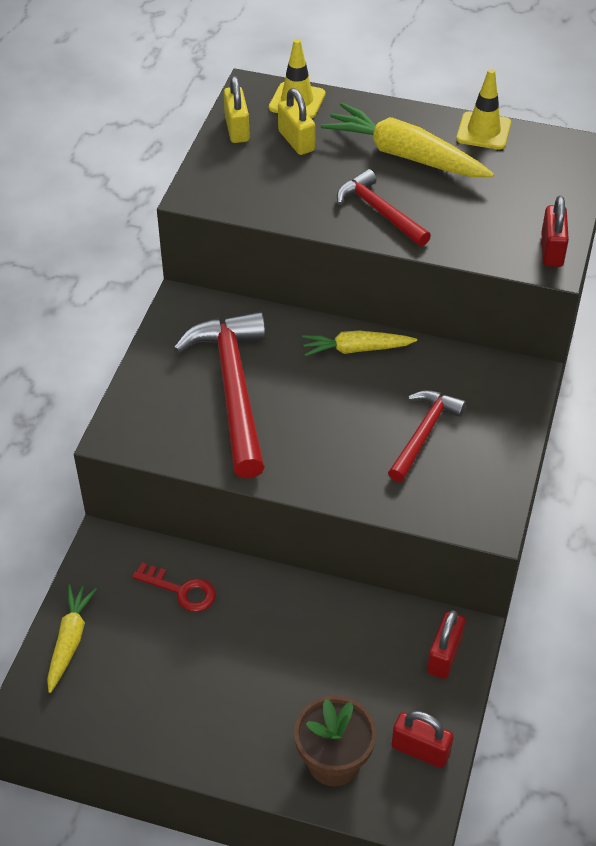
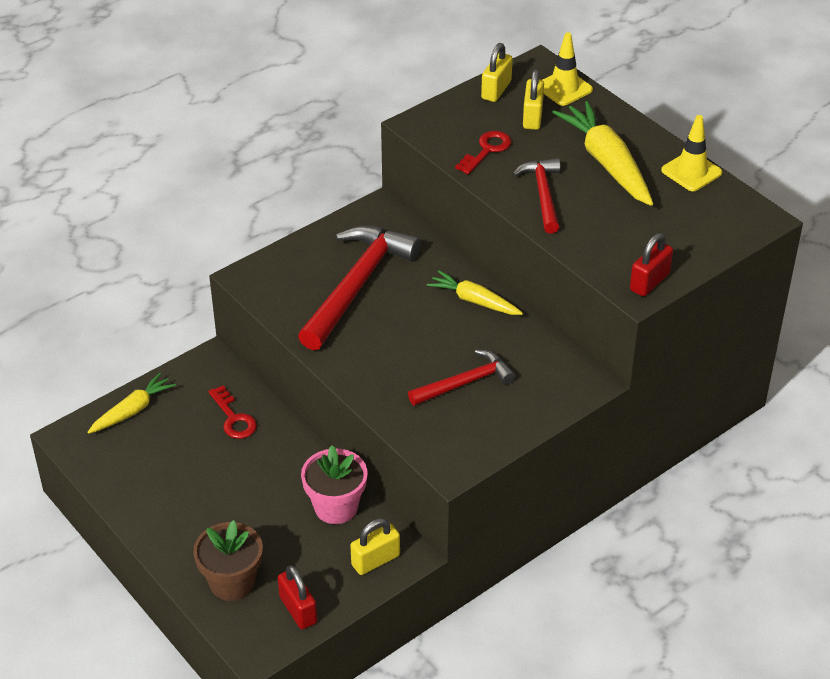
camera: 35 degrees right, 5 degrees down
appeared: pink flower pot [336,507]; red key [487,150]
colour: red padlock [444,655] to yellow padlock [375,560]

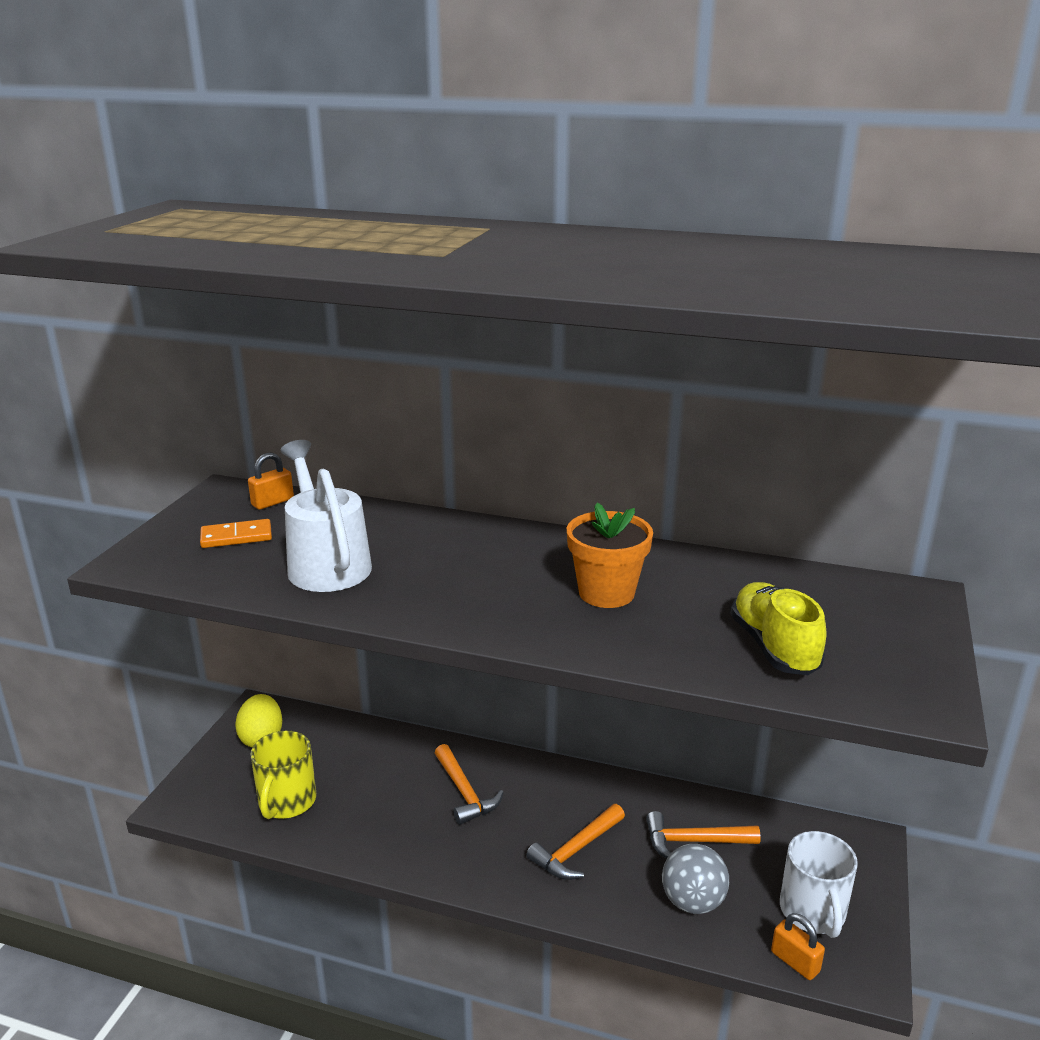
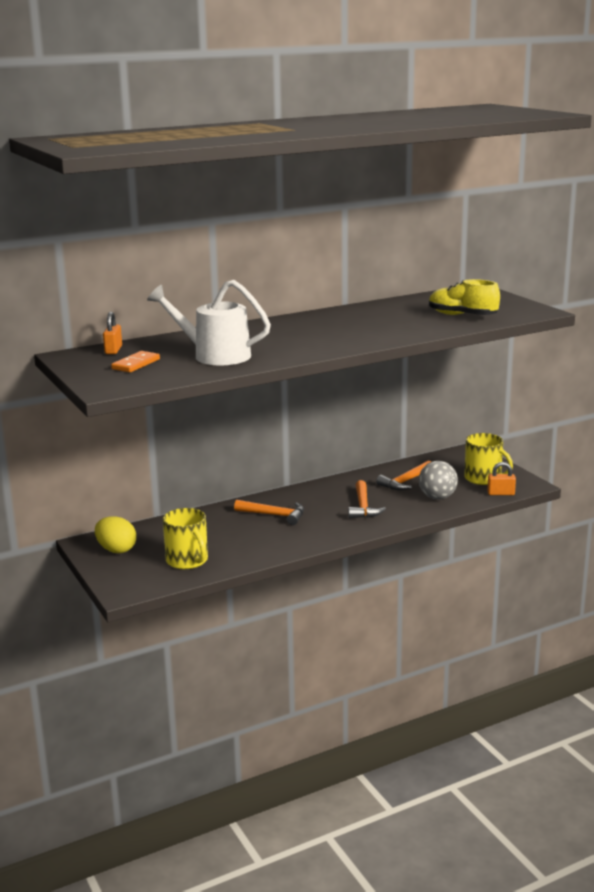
camera: 45 degrees left, 5 degrees down
missing: orange flower pot [606,593]
colour: white mug [813,911] to yellow mug [483,478]

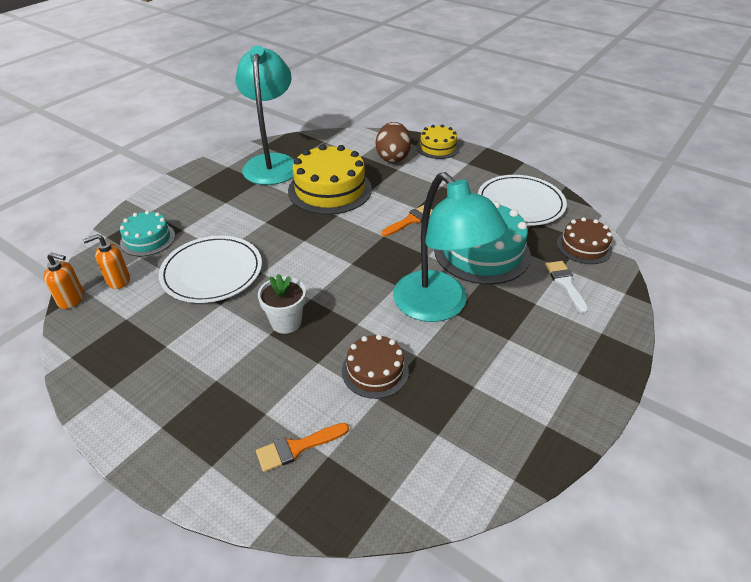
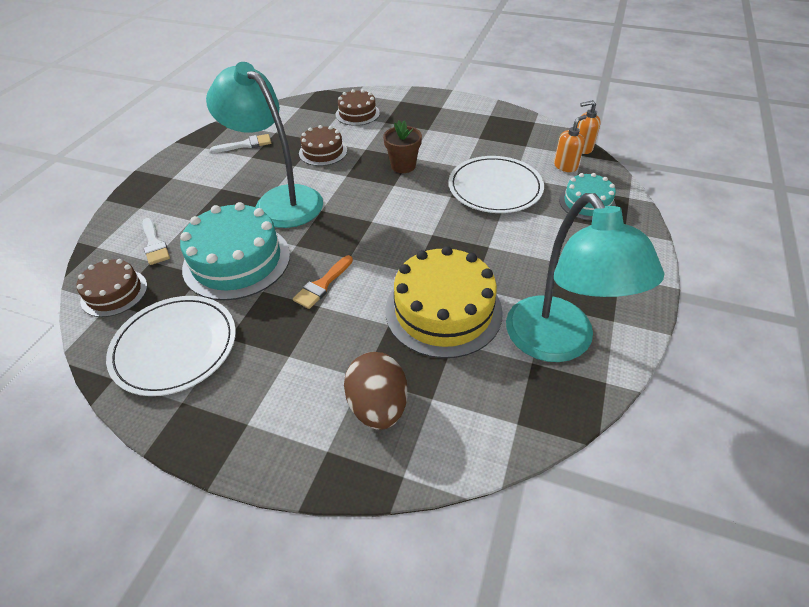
camera: 165 degrees right, 5 degrees up
missing: yellow cake [437,147]
appeared: white brush [245,145]
exchanged: orange brush [297,447] to brown cake [357,114]
colour: white flower pot [286,322] to brown flower pot [403,166]

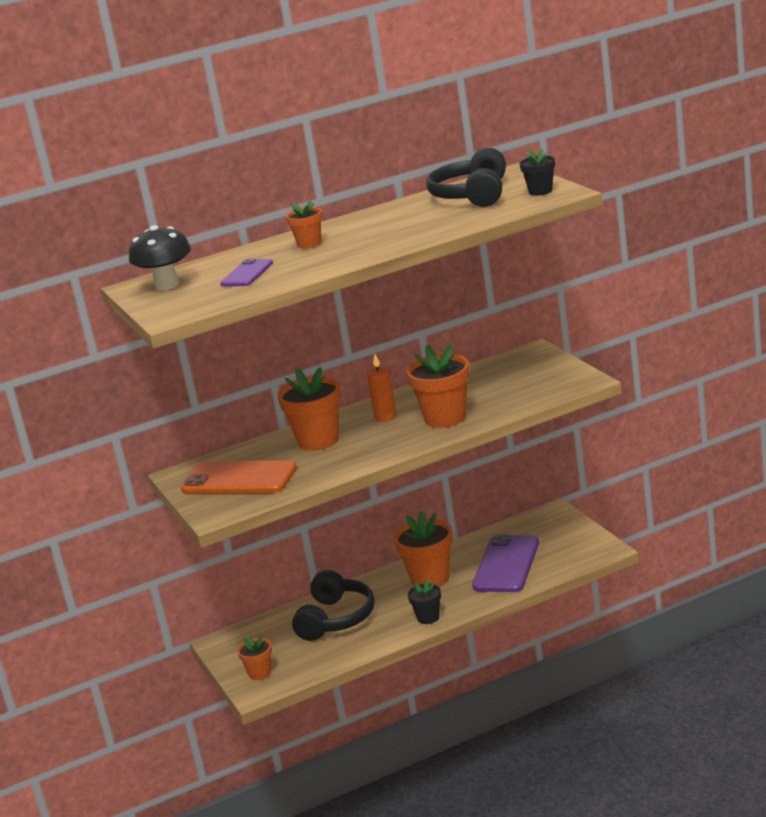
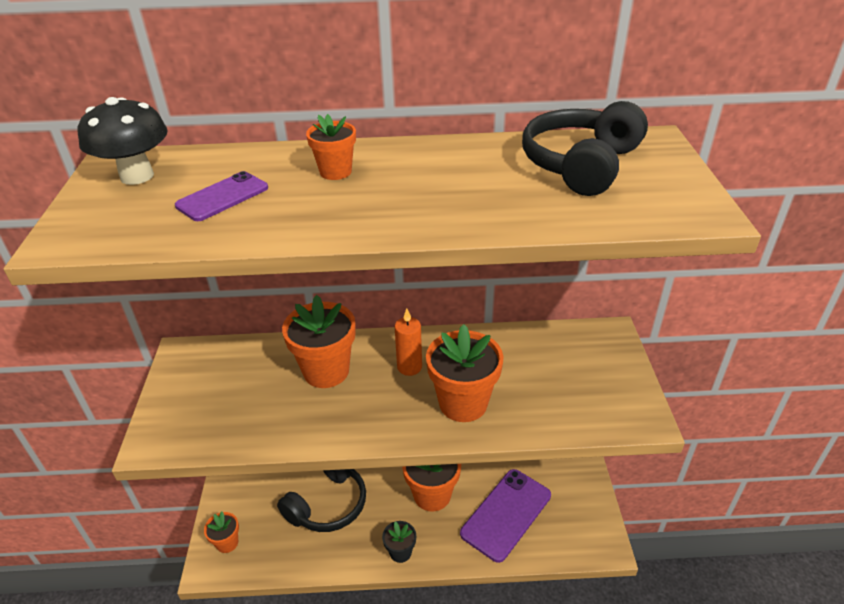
camera: 20 degrees right, 15 degrees up
missing: orange phone [239,479]; black flower pot [540,191]

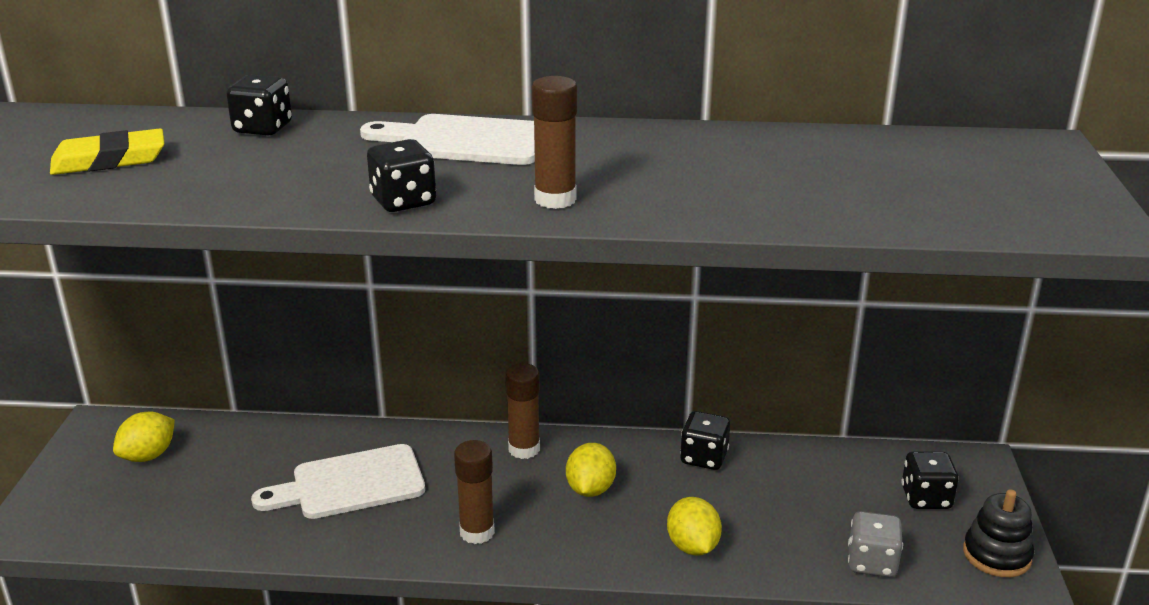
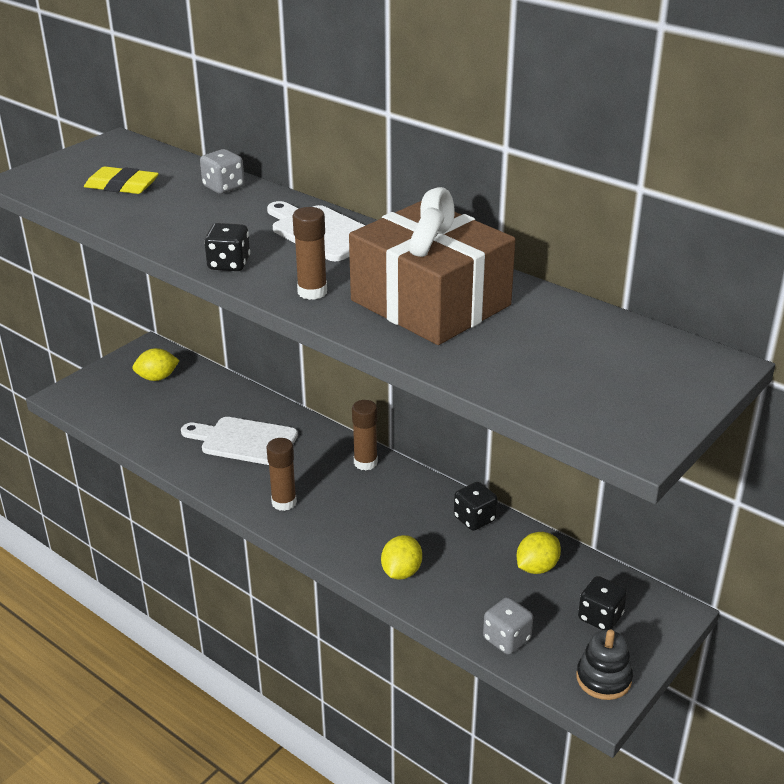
camera: 35 degrees right, 5 degrees up
appeared: brown gift [430,303]
relocated: yellow lemon [590,489] to [537,567]
colour: black dice [263,128] to grey dice [223,187]

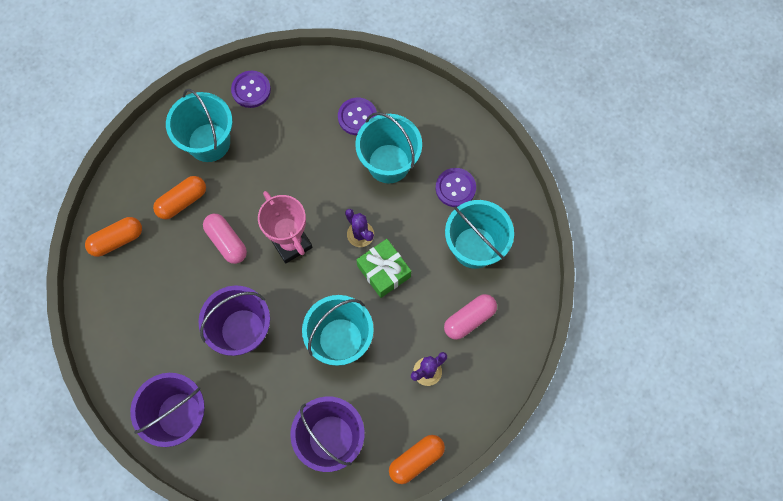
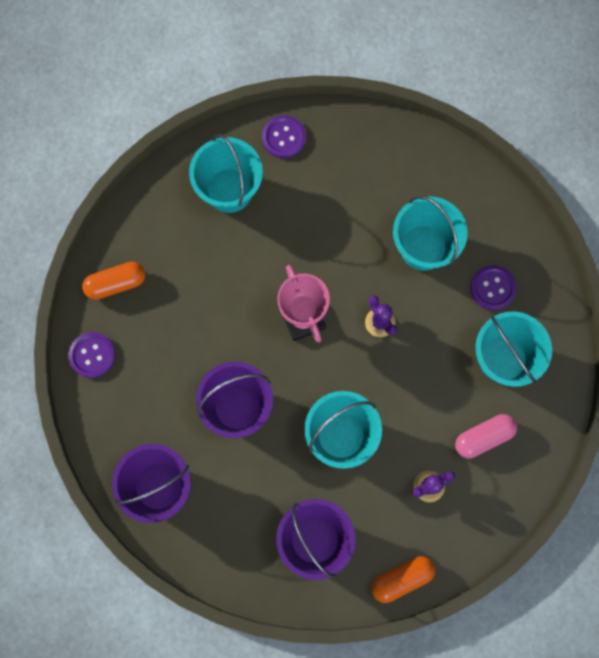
camera: 10 degrees right, 5 degrees up
missing: orange capsule [182,201]; pink capsule [226,242]; green gift [384,271]
relocated: purple button [357,117] to [92,355]

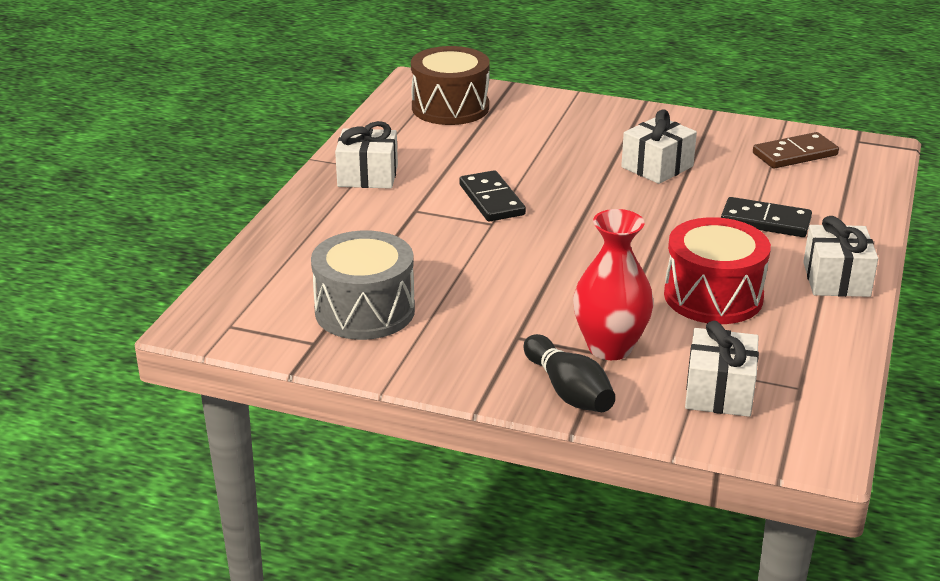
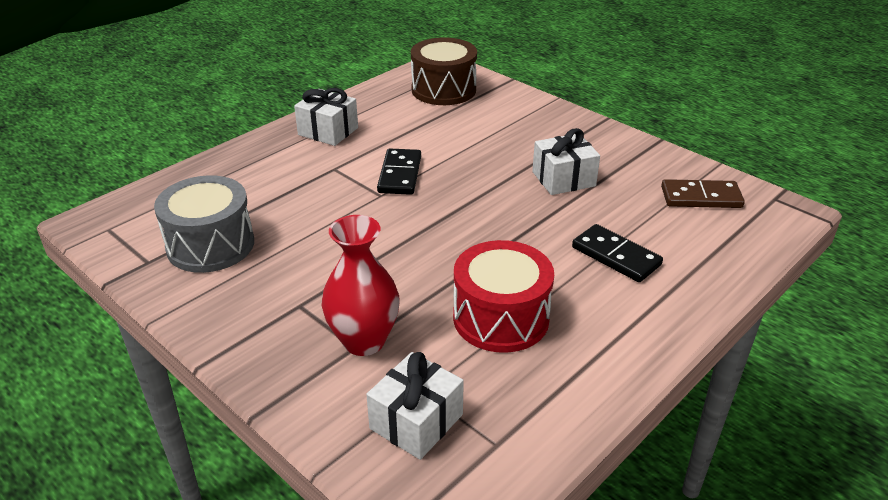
camera: 25 degrees right, 5 degrees up
missing: black bowling pin [568,391]; white gift [836,279]

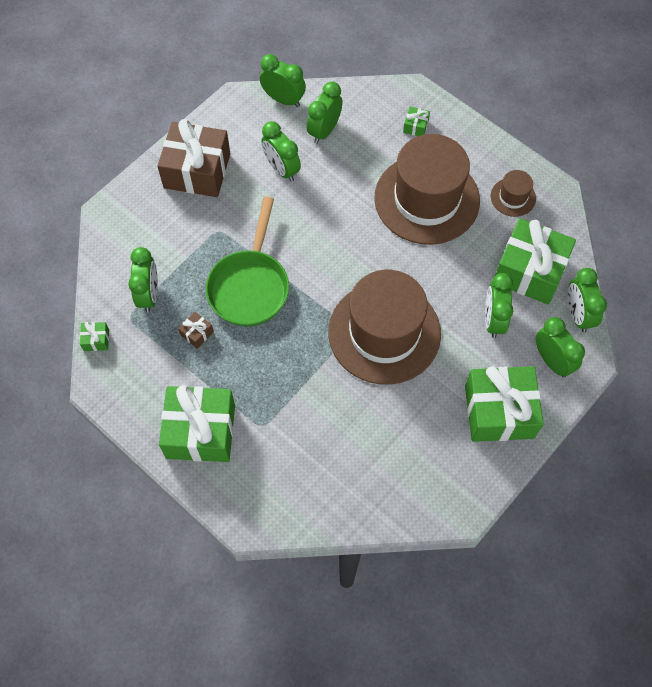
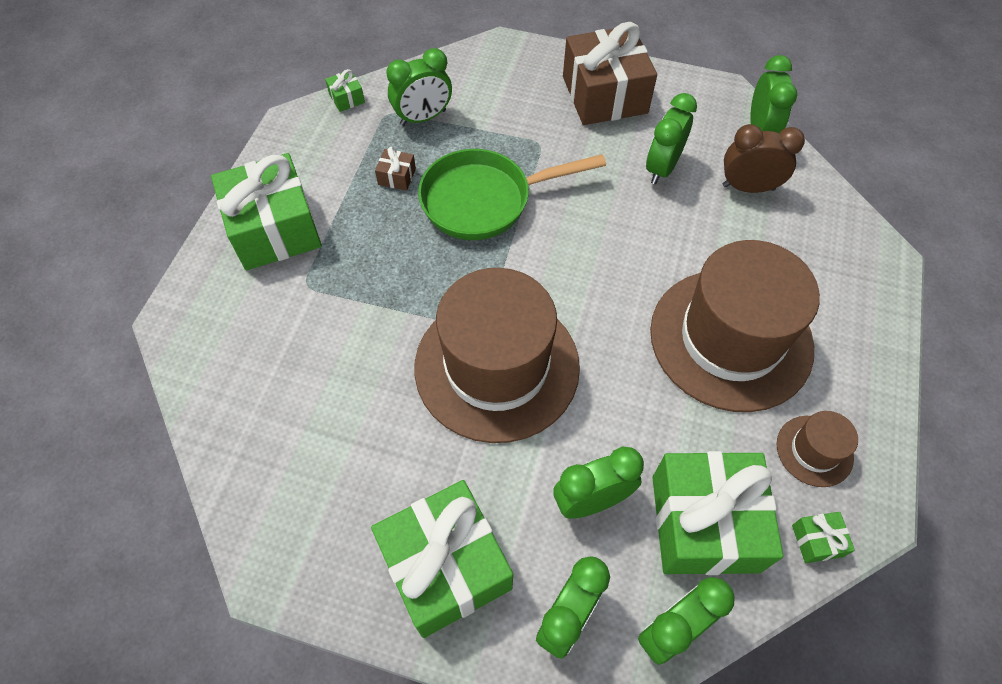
camera: 65 degrees right, 5 degrees down
relocated: green gift [415,126] to [817,541]
colour: green clock [324,131] to brown clock [748,187]

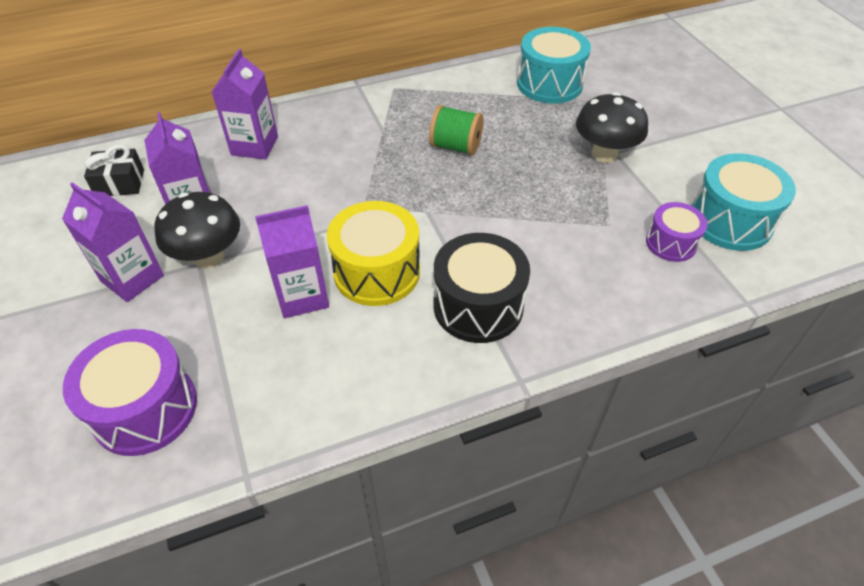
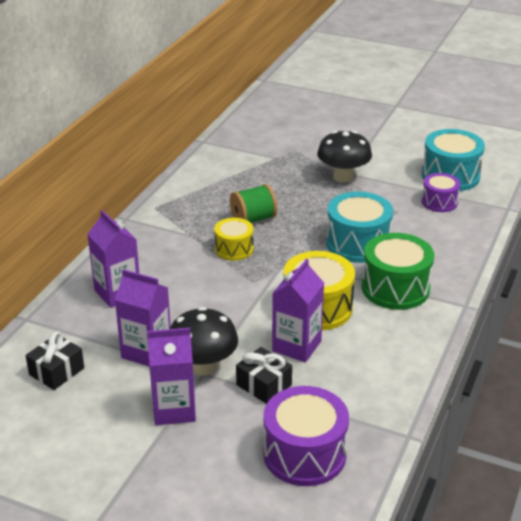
camera: 45 degrees left, 15 degrees down
appeared: yellow drum [234,249]; black gift [264,385]
relocated: turquoise drum [549,84] to [357,243]
colour: black drum [478,306] to green drum [395,288]

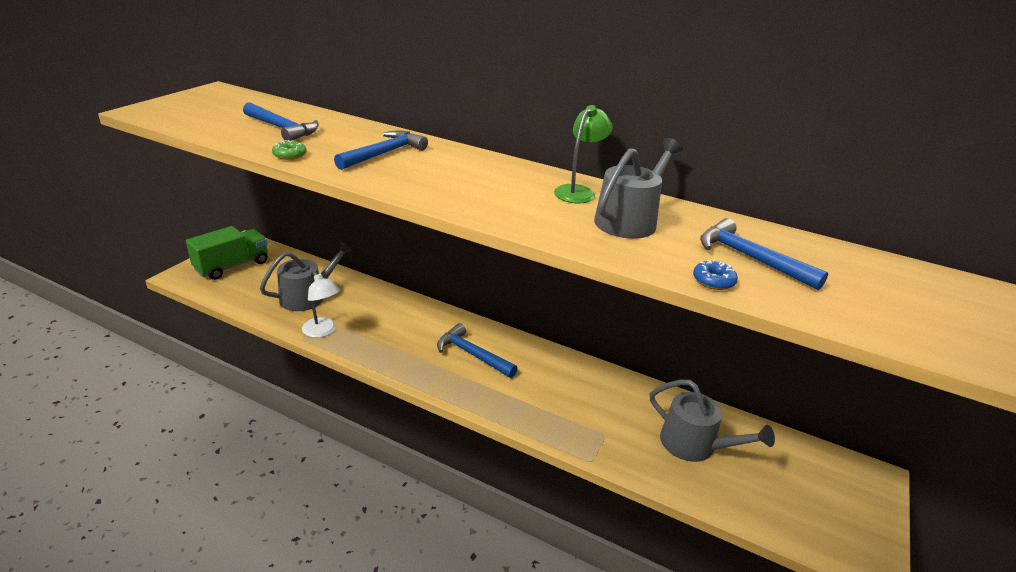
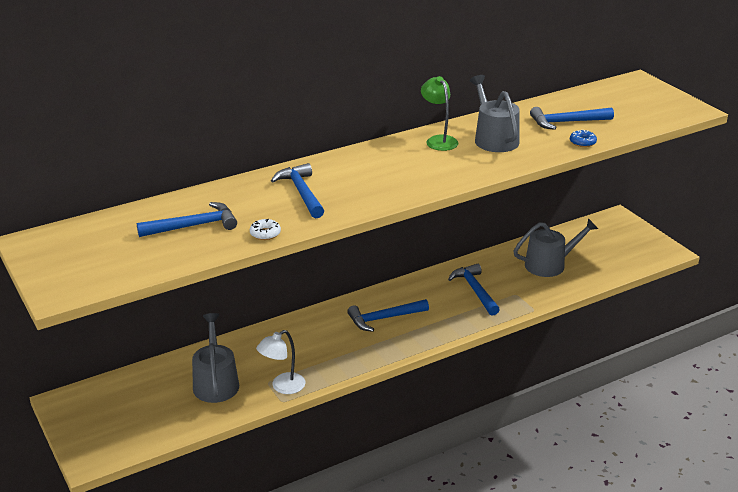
camera: 55 degrees left, 0 degrees up
missing: green truck [232,266]
appeared: blue hammer [475,290]
colour: green donut [290,155] to white donut [265,233]
spun: white lamp [323,331] = [282,387] 150 degrees clockwise

